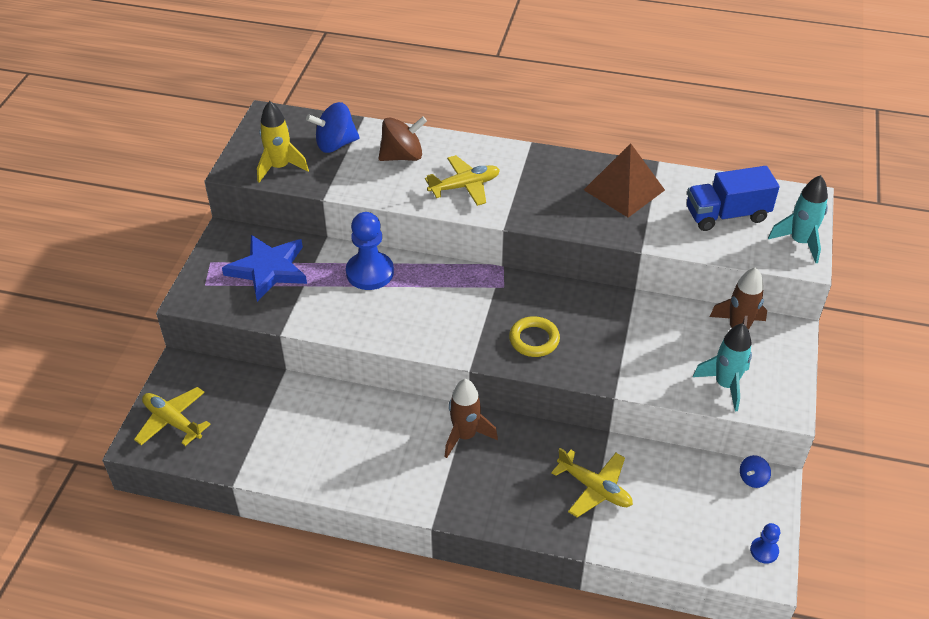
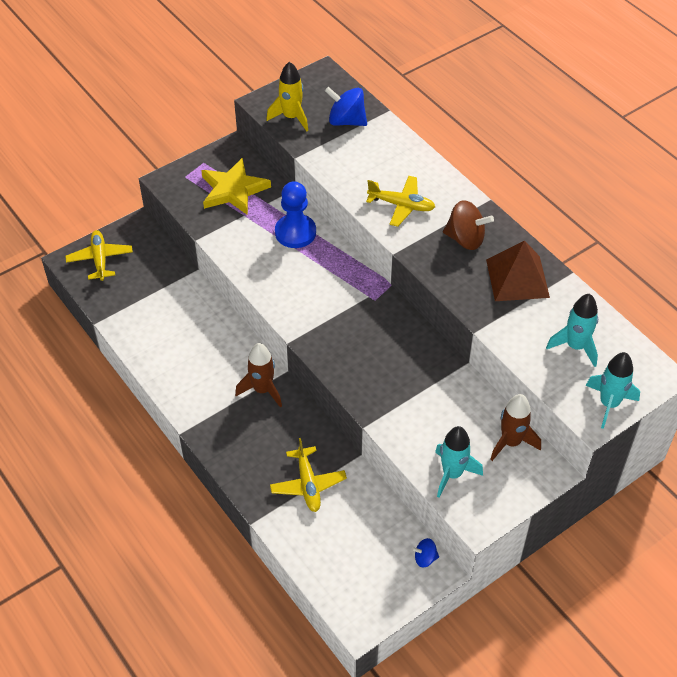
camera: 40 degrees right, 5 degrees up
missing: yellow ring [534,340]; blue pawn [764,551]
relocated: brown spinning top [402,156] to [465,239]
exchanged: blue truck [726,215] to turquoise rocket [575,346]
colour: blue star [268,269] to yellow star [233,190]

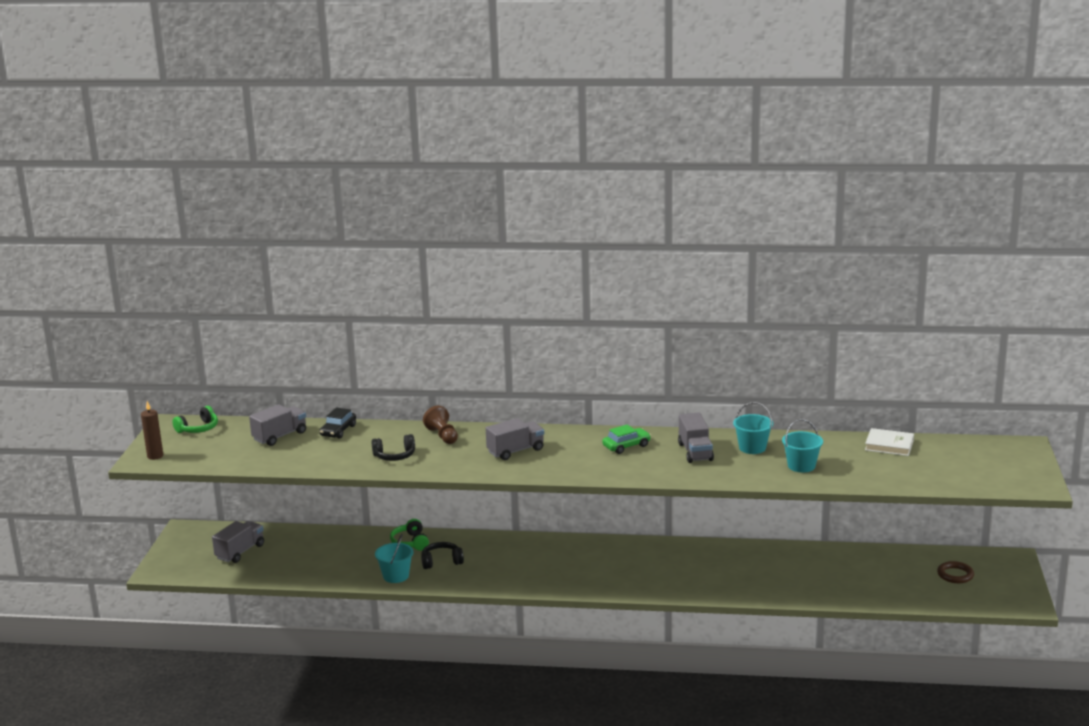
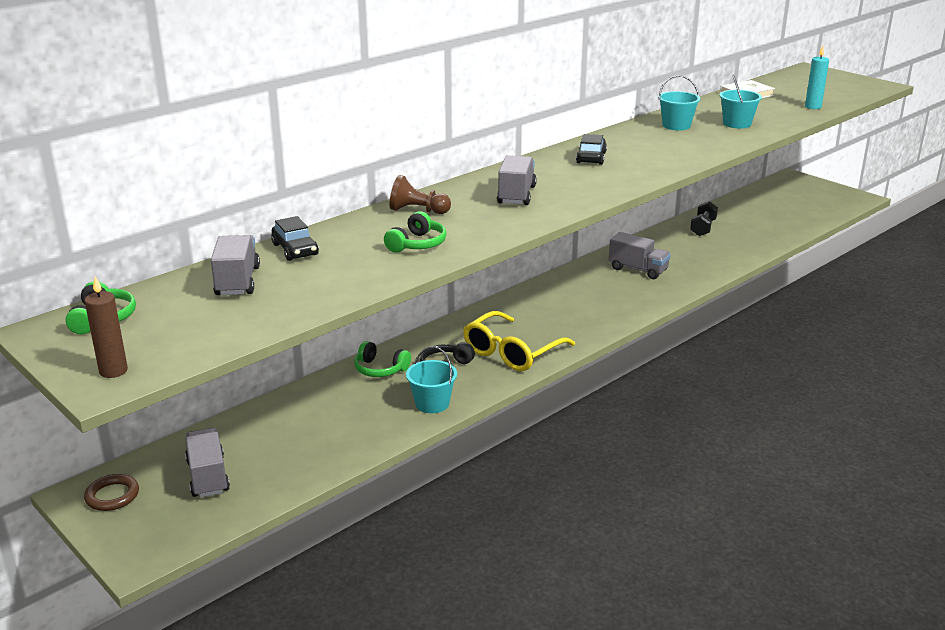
camera: 50 degrees left, 5 degrees up
appeared: yellow glasses [512,352]; black dumbbell [703,228]; turquoise candle [813,107]
relocated: grey truck [695,452] to [638,270]; brown ring [955,575] to [112,496]
colour: black headphones [394,456] to green headphones [417,244]; green car [626,446] to black car [591,157]

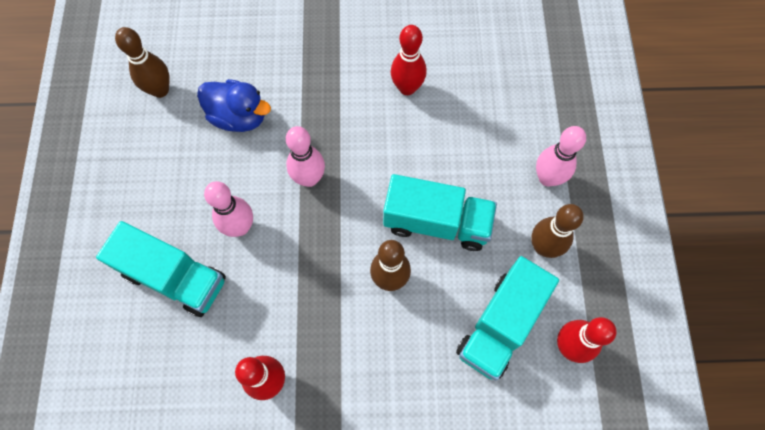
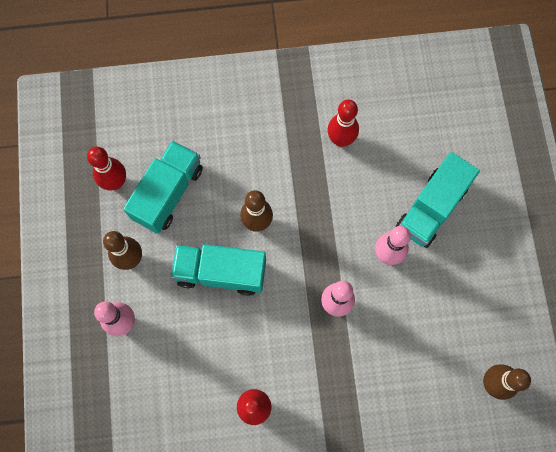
camera: 175 degrees right, 5 degrees up
missing: blue duck [239,117]
spun: turquoise truck [175,277] = [431,208] 75 degrees counterclockwise

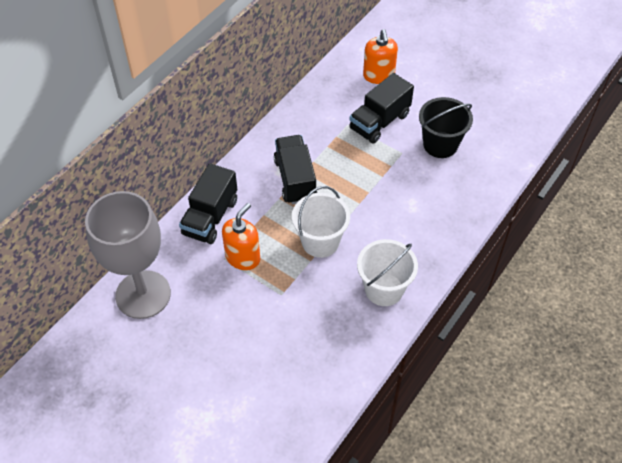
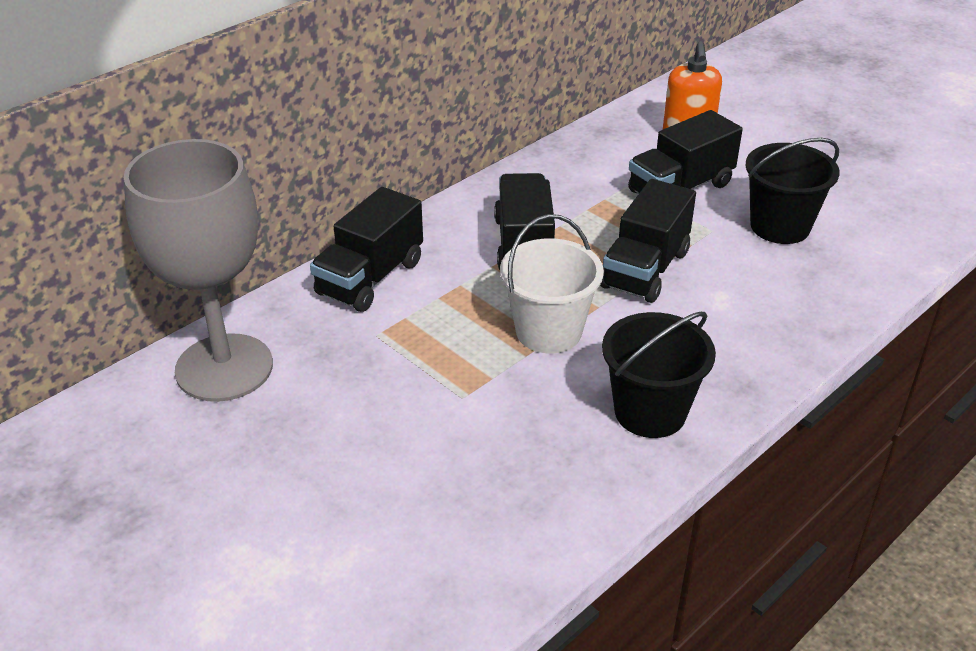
camera: 10 degrees right, 15 degrees down
missing: orange soap dispenser [243,257]
appeared: black truck [645,269]
colour: white bucket [384,289] to black bucket [650,412]

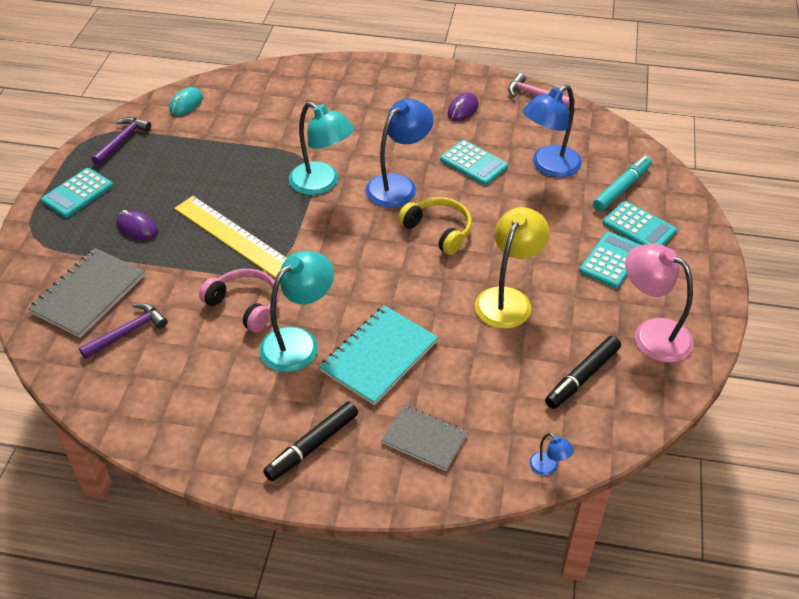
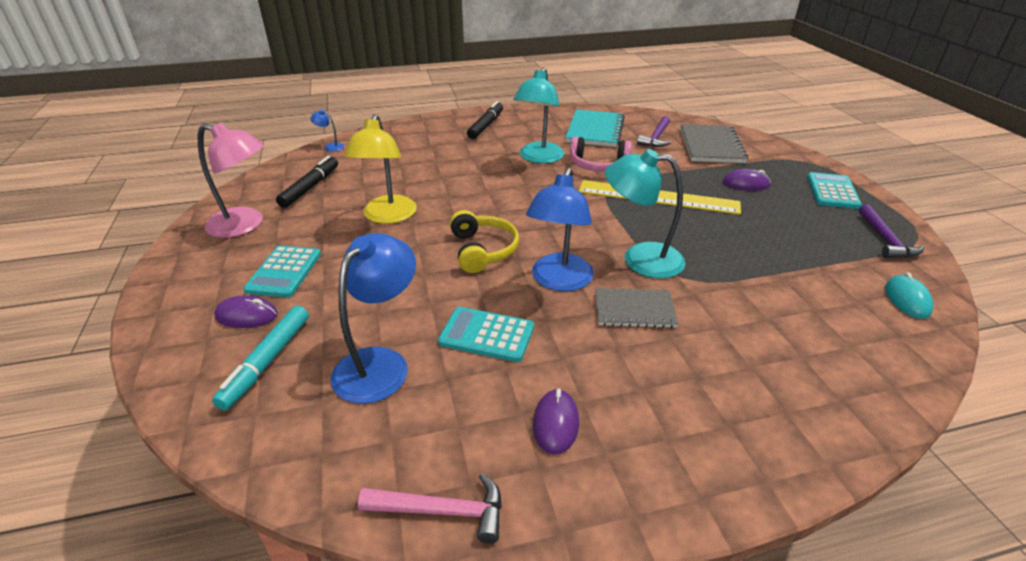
camera: 155 degrees right, 10 degrees down
relocated: turquoise notebook [379,356] to [595,130]; grey notebook [424,439] to [634,310]
exchanged: turquoise calculator [639,227] to purple mouse [247,315]
spun: yellow headphones [438,230] = [483,250] 120 degrees counterclockwise

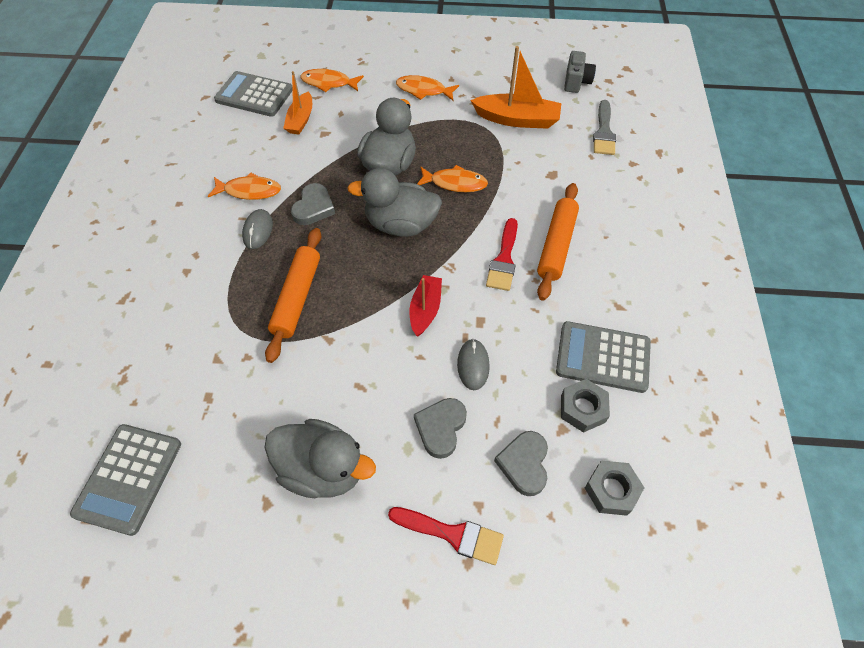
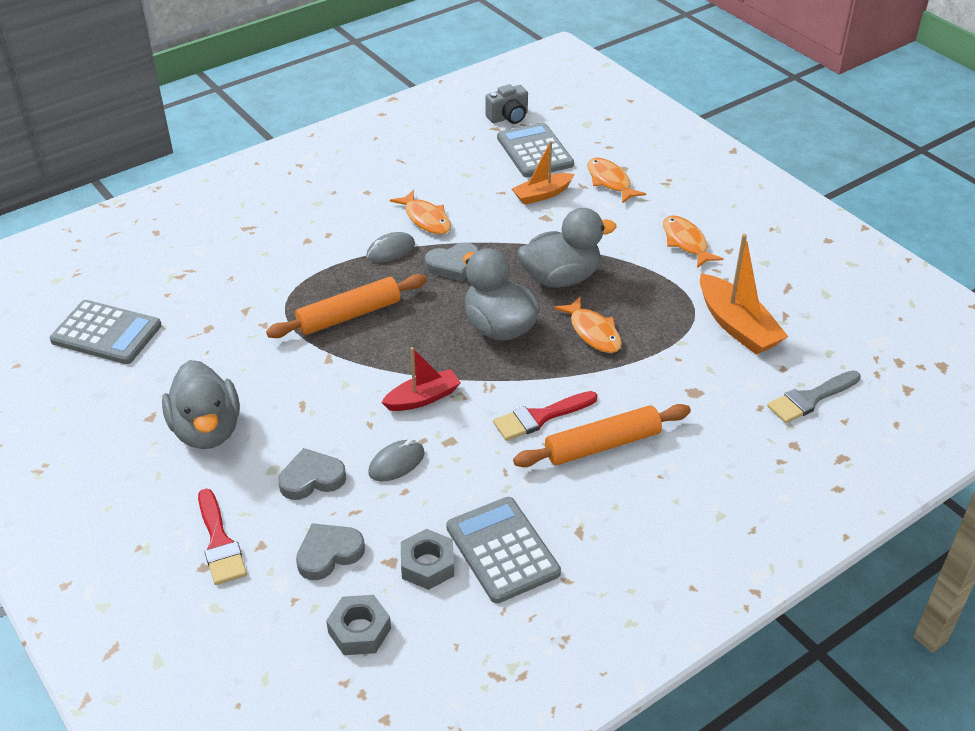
camera: 50 degrees right, 15 degrees down
relocated: grey camera [576,82] to [508,117]
spun: grey calculator [128,478] = [106,333] 135 degrees counterclockwise

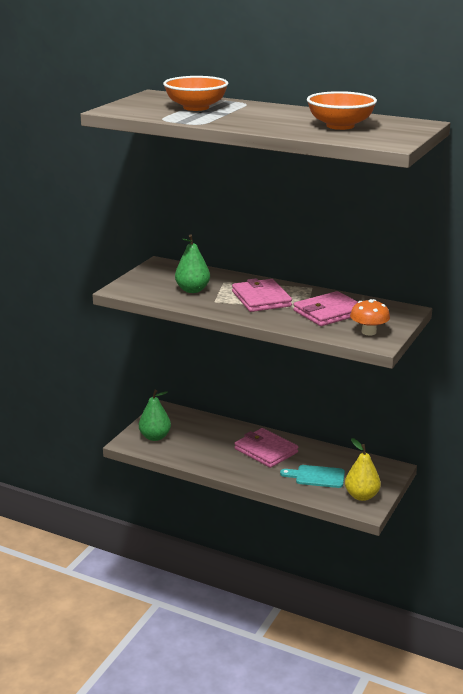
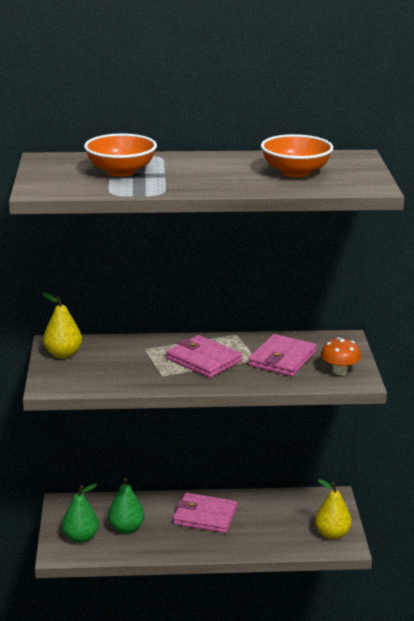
camera: 30 degrees left, 0 degrees up
missing: turquoise cutting board [316,476]
appeared: yellow pear [63,354]
relocated: green pear [192,290] to [126,528]

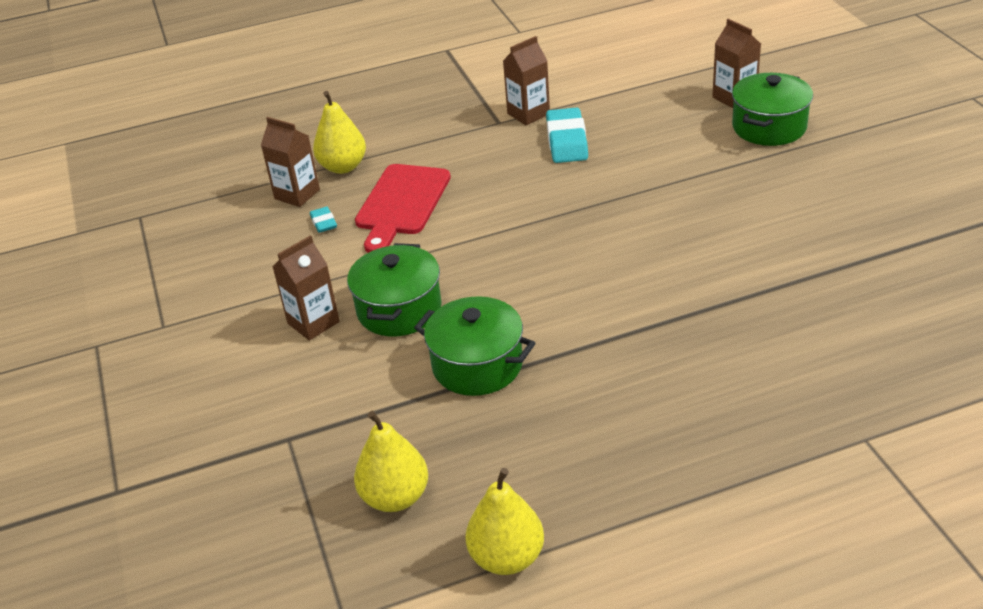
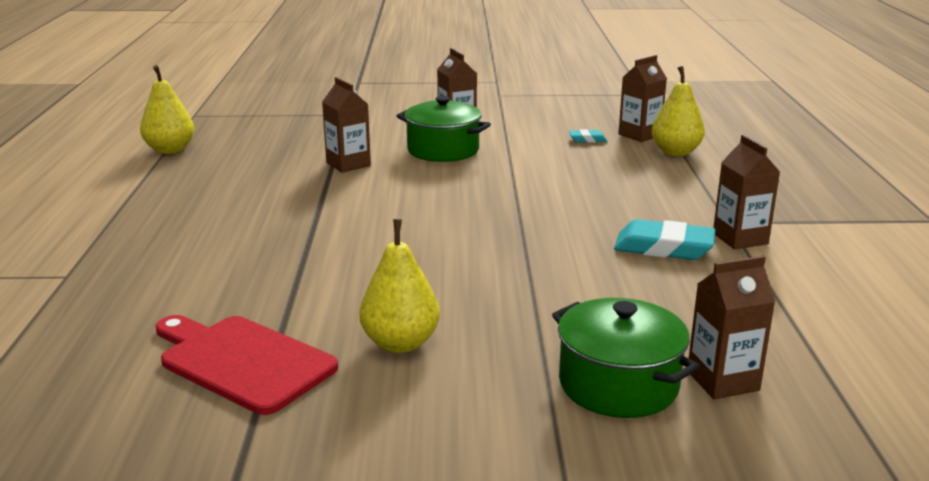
camera: 105 degrees right, 15 degrees down
relocated: yellow pear [395,497] to [400,343]; red cutting board [401,204] to [242,361]
exchanged: green pot [477,365] to brown carton [348,164]

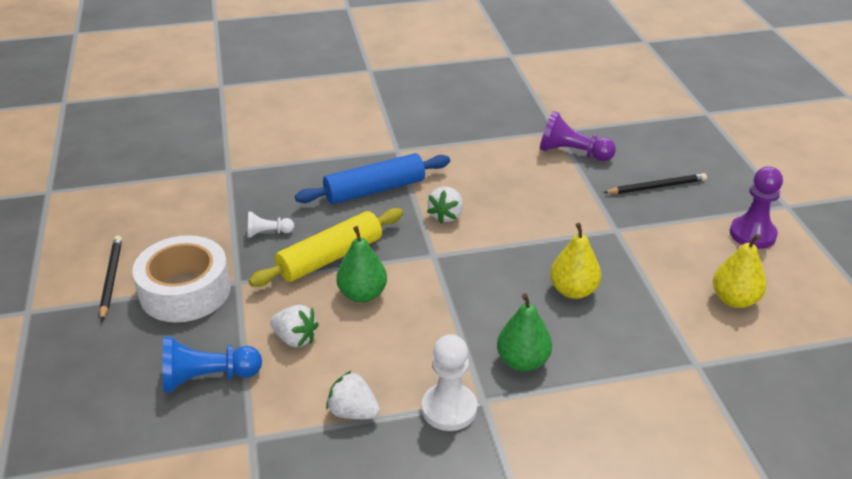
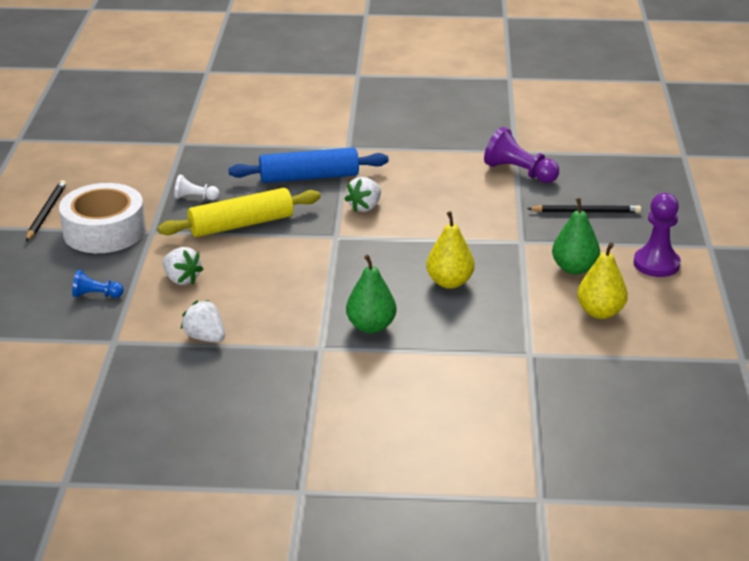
camera: 15 degrees right, 5 degrees down
missing: white pawn [449,409]
relocated: green pear [362,294] to [574,268]
size: blue pawn [207,378] = [96,295] x0.57

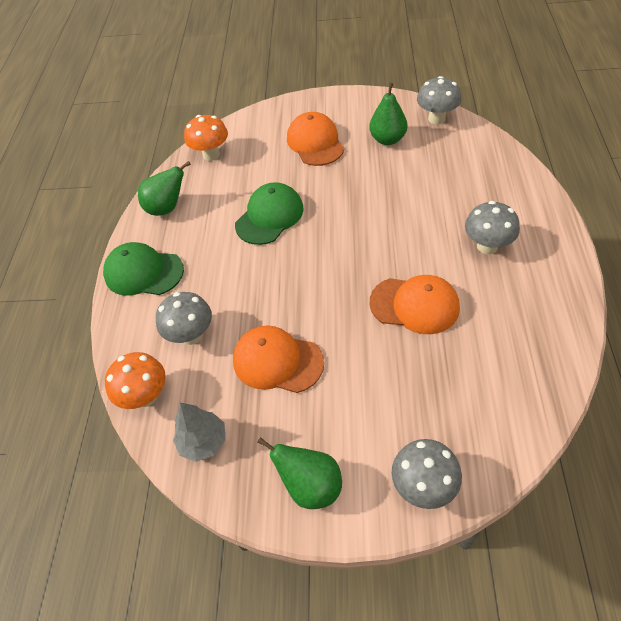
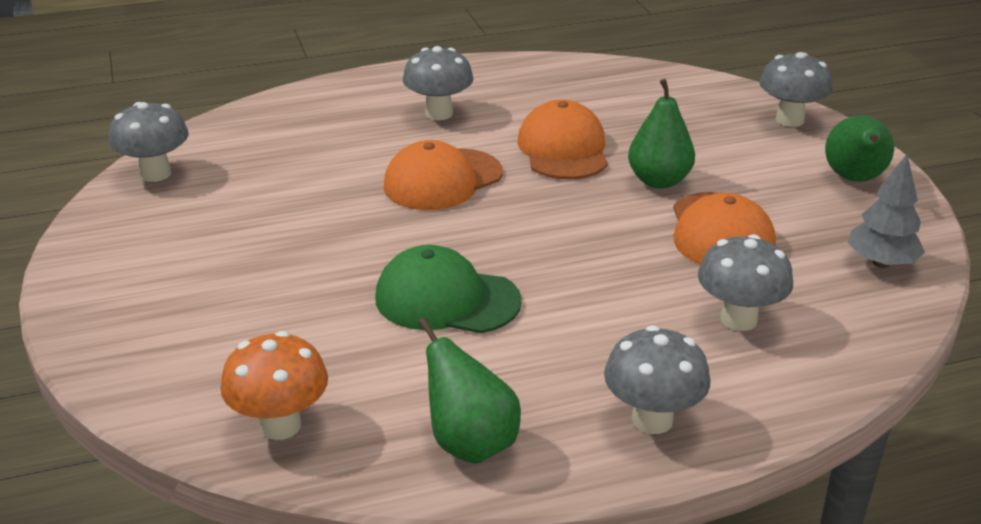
camera: 115 degrees left, 20 degrees down
missing: orange mushroom [146,396]
relocated: orange cap [315,142] to [442,180]; green pear [388,139] to [659,181]
exchanged: green cap [143,272] to grey mushroom [652,420]

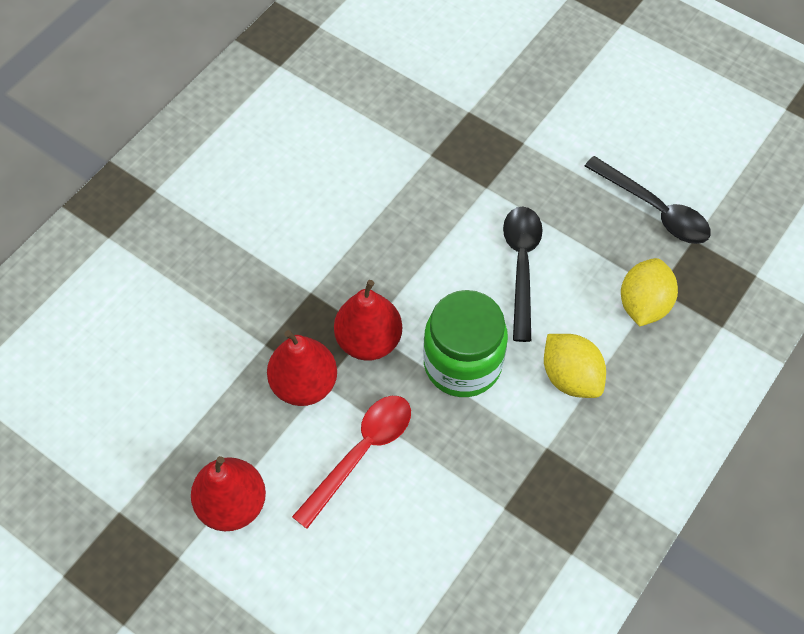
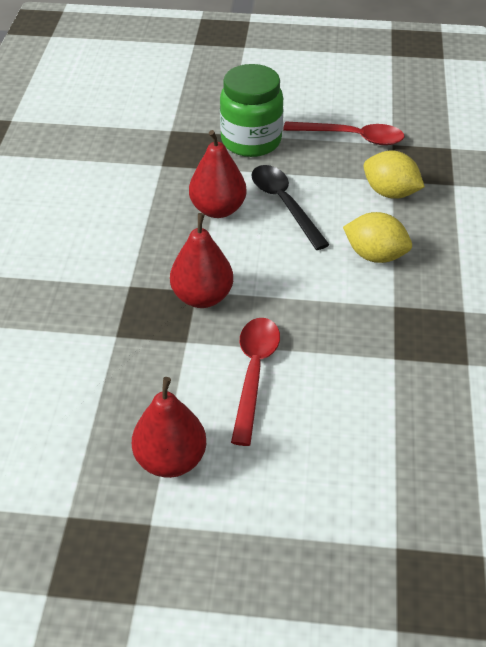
camera: 30 degrees left, 15 degrees down
relocated: red pear [304,384] to [218,209]; green jar [462,364] to [251,141]
colour: black spoon [654,209] to red spoon [351,137]
spun: yellow lemon [643,304] = [390,193] 45 degrees counterclockwise

